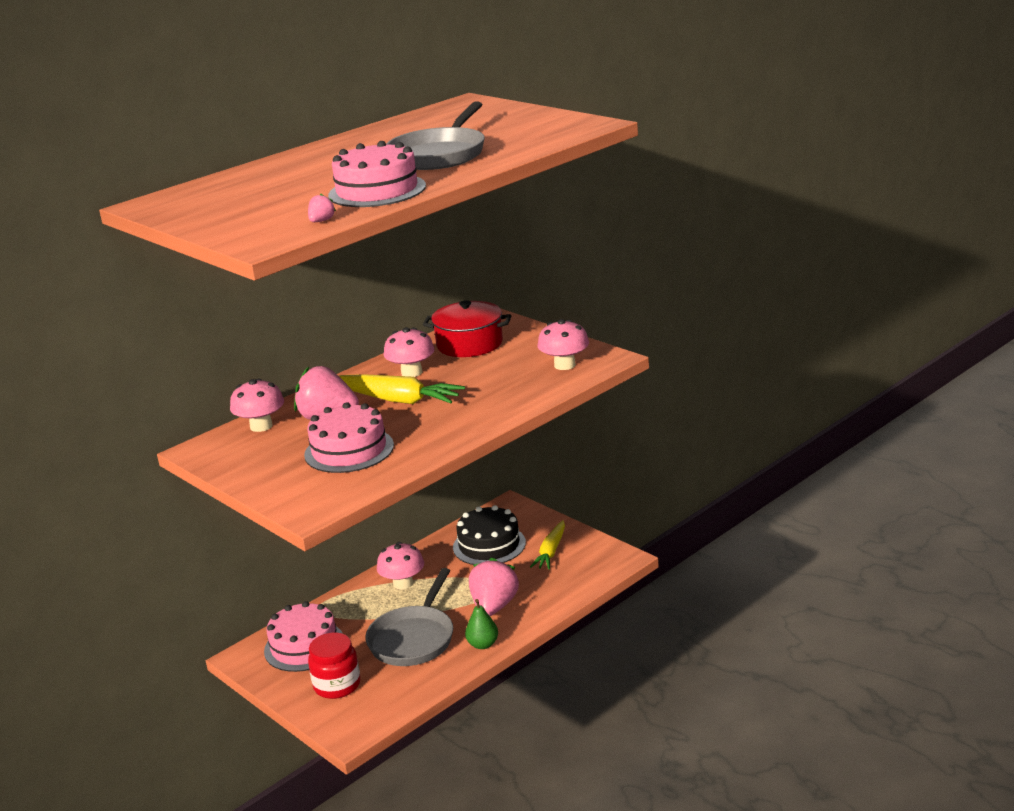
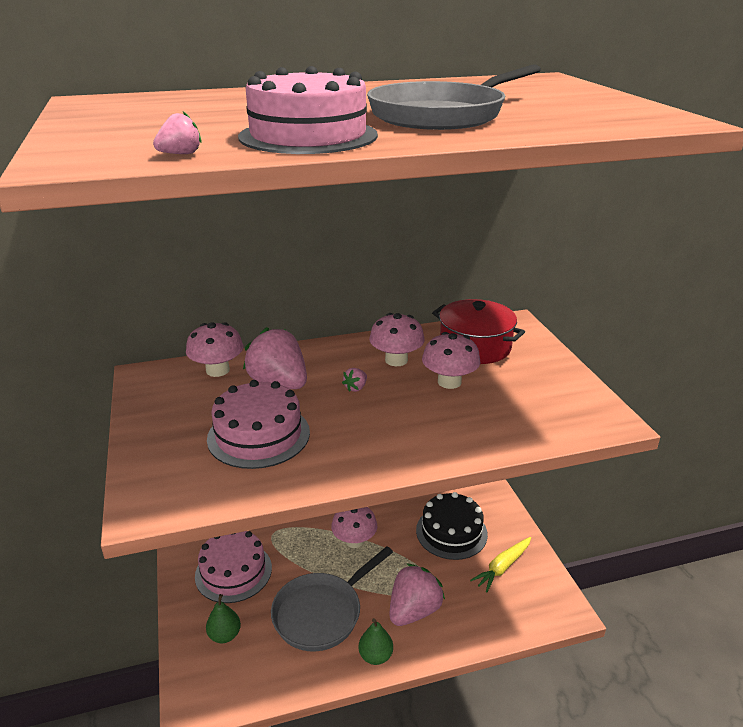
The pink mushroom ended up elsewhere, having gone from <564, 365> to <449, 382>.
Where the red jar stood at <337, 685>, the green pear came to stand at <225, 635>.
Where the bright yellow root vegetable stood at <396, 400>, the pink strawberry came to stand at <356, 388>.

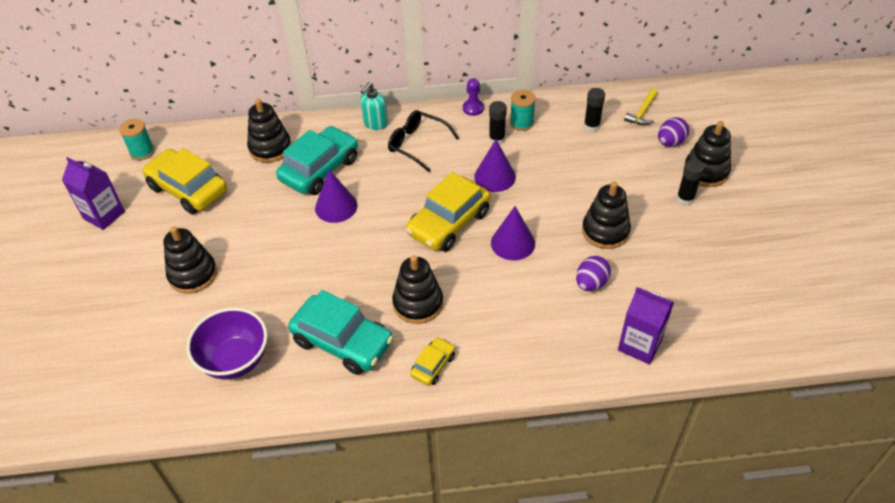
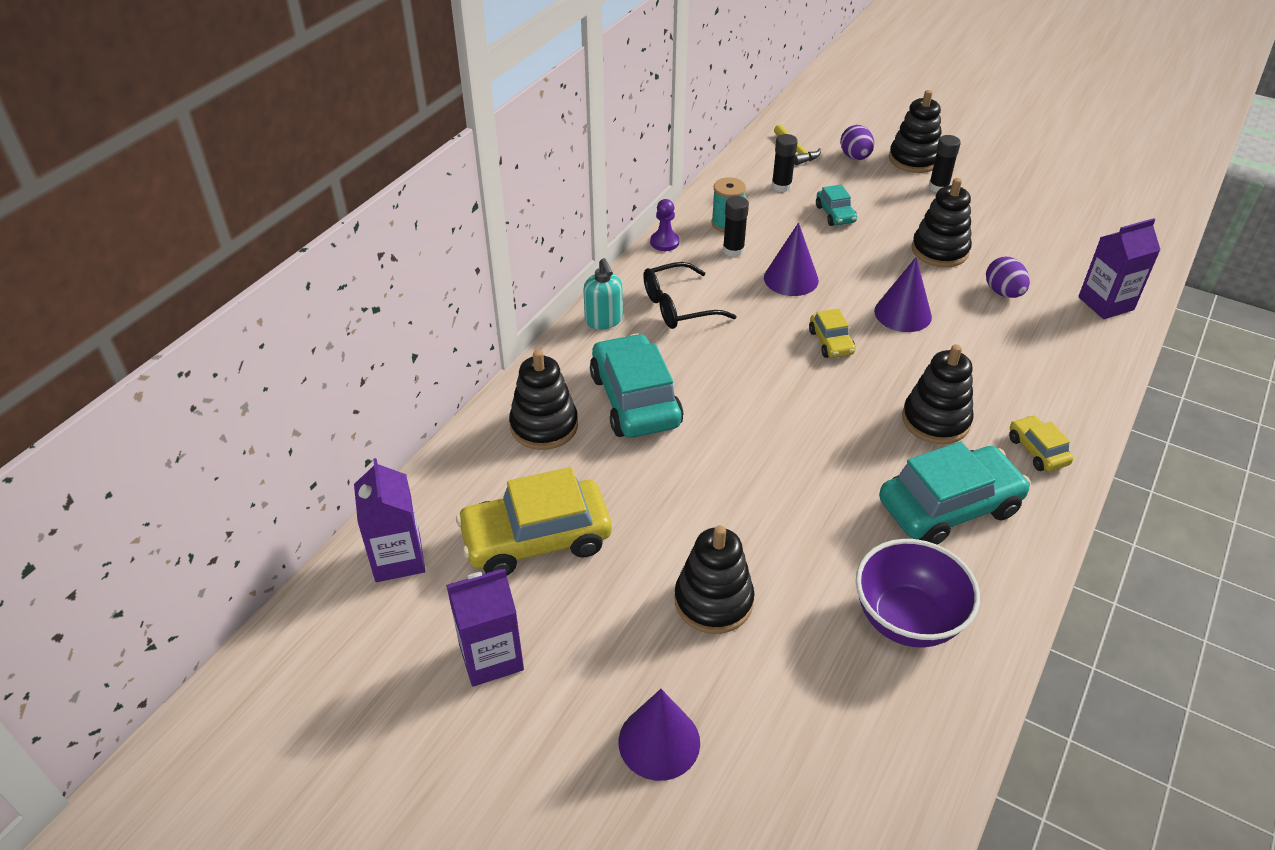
The second view gained the turquoise car at <835, 214>.
The royal purple solid cone ended up elsewhere, having gone from <336, 206> to <659, 742>.
Where the turquoise reel of thread stood at <142, 152>, the royal purple milk carton came to stand at <398, 558>.
The size of the bright yellow car at <448, 223> changed by a factor of 0.50.

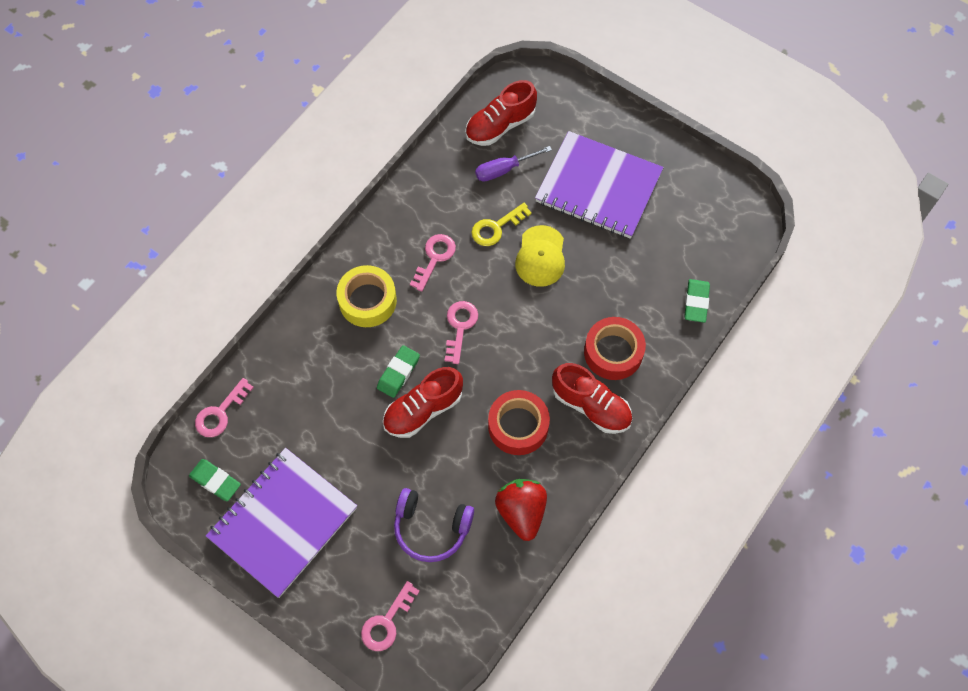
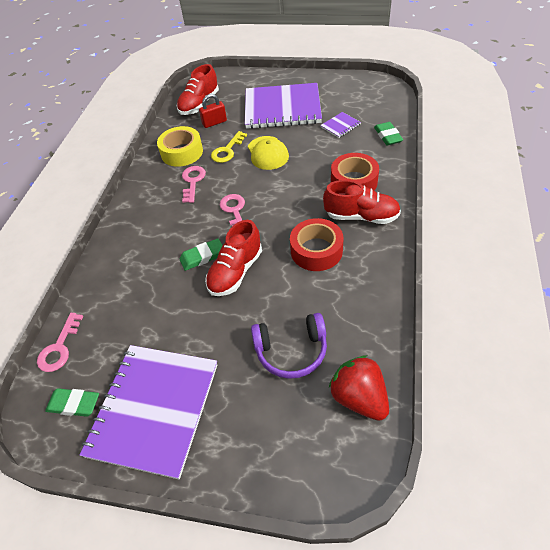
The second view lost the pink door key at <387, 622>.
The second view gained the royal purple notebook at <340, 126>.
The bright yellow sticky tape ended up elsewhere, having gone from <367, 301> to <182, 152>.
The red strawberry ended up elsewhere, having gone from <521, 512> to <359, 397>.
Where the royal purple screwdriver stood at <503, 170>, the red lock came to stand at <214, 122>.
The green eraser at <398, 373> ended up facing another way, 60 degrees clockwise from before.

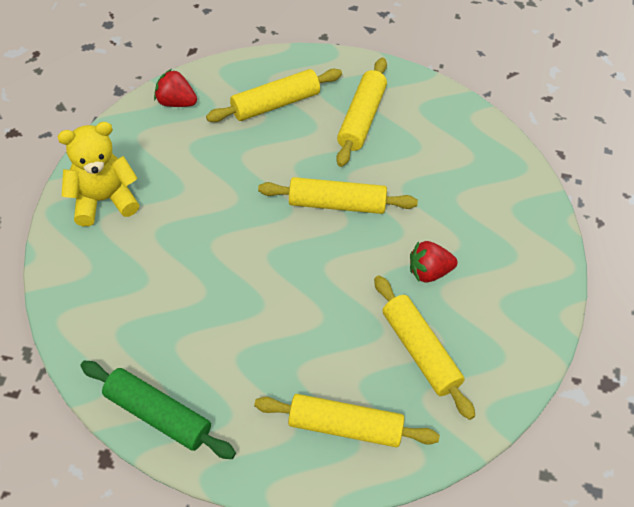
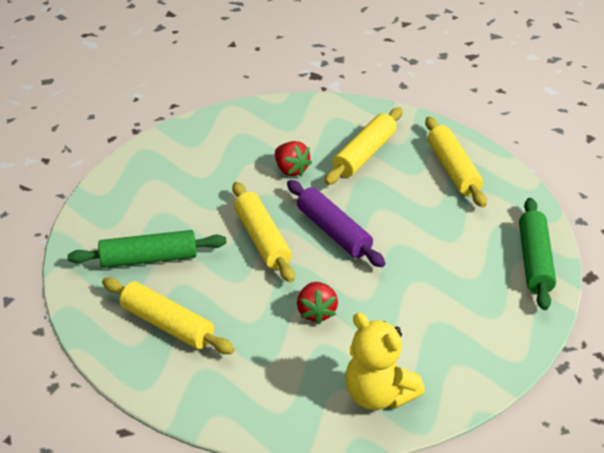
The second view gained the royal purple rolling pin at <333, 232>.
The red strawberry ended up elsewhere, having gone from <176, 102> to <316, 312>.
What was the bright yellow rolling pin at <361, 118> turned into the green rolling pin at <149, 259>.

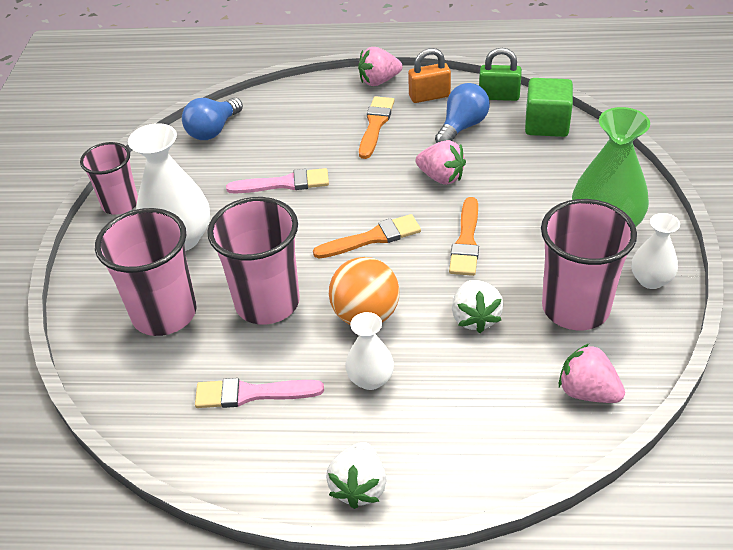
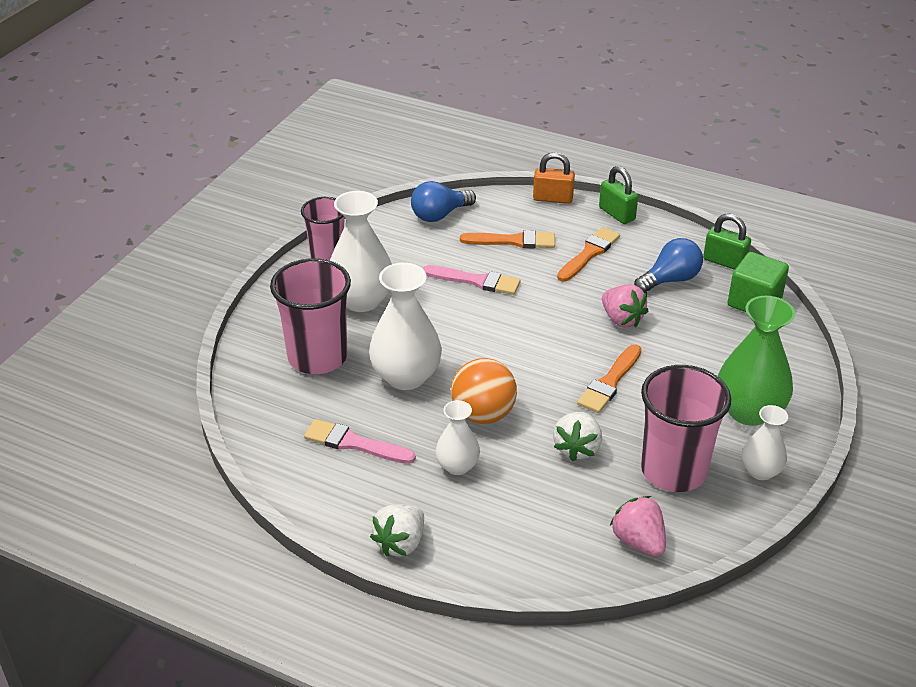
The orange-coloured paint brush ended up elsewhere, having gone from <372, 238> to <512, 241>.
The orange-coloured lock ended up elsewhere, having gone from <429, 96> to <553, 198>.
Where the pink cup stood at <267, 302>, the white vase came to stand at <406, 376>.
Where the pink strawberry stood at <379, 81>, the green lock came to stand at <617, 214>.

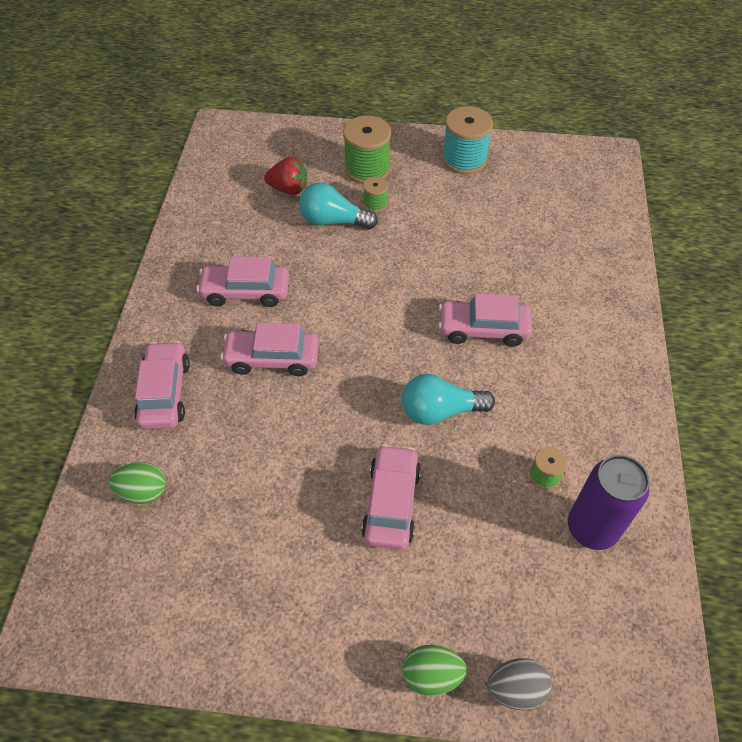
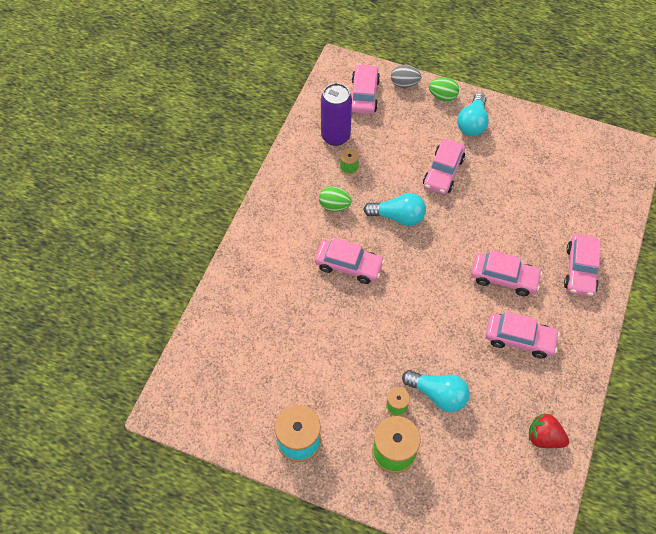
The second view gained the pink car at <364, 95>.
The second view gained the turquoise light bulb at <472, 123>.
The green egg shape ended up elsewhere, having gone from <143, 491> to <334, 206>.
The red strawberry ended up elsewhere, having gone from <289, 189> to <544, 437>.

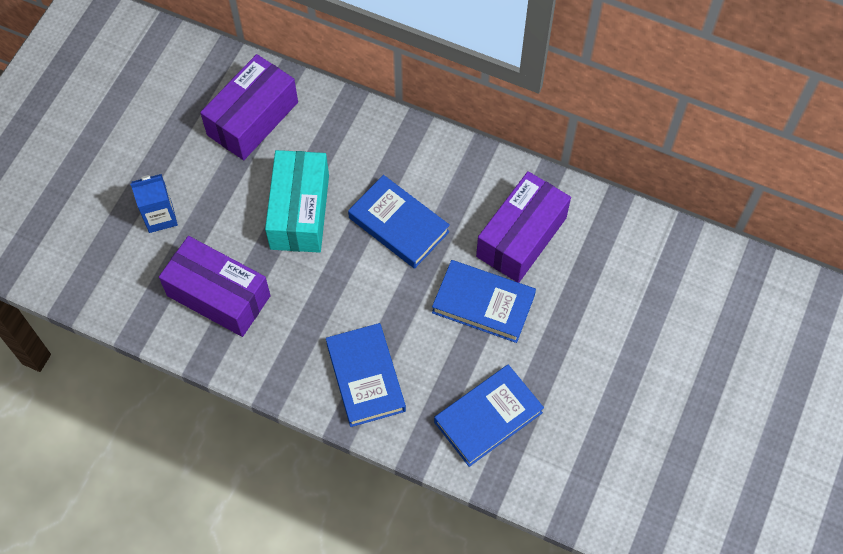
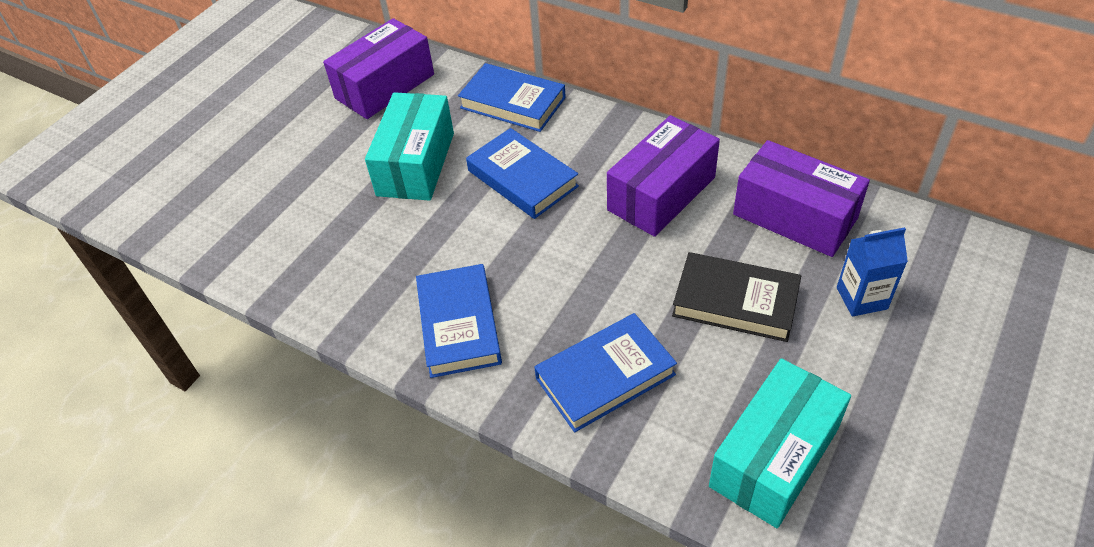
The second view gained the ebony hardcover at <735, 302>.
The second view gained the turquoise box at <774, 457>.
The royal blue milk carton ended up elsewhere, having gone from <160, 217> to <861, 298>.
The royal purple box ended up elsewhere, having gone from <218, 296> to <794, 216>.
The royal blue hardcover ended up elsewhere, having gone from <483, 304> to <512, 103>.

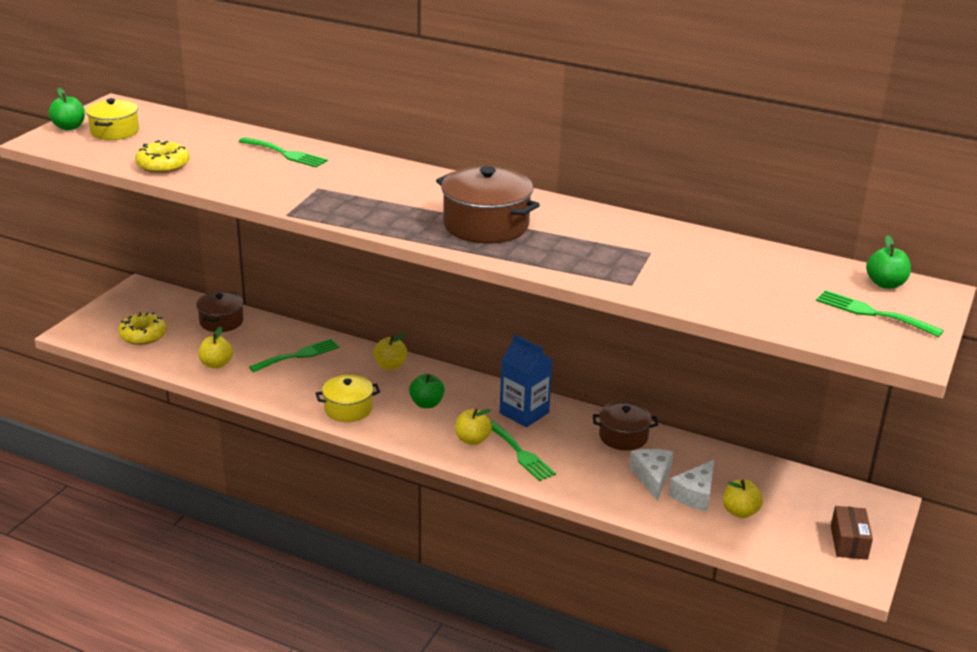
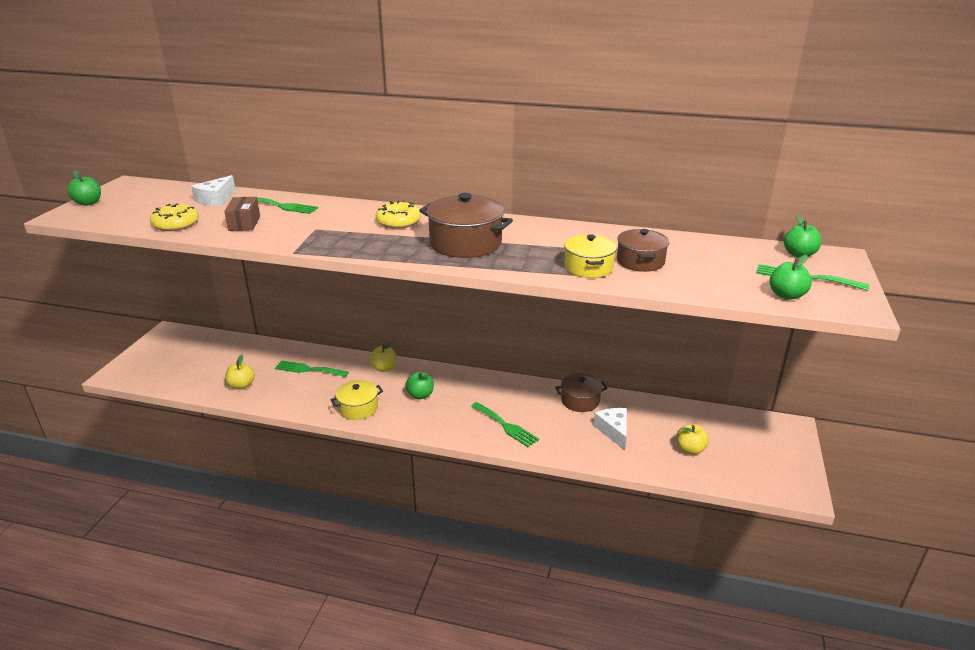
The second view lost the bright yellow apple fruit at <472, 440>.
The second view lost the royal blue milk carton at <524, 413>.
The second view gained the green apple fruit at <786, 295>.
The bright yellow stockpot ended up elsewhere, having gone from <115, 131> to <588, 268>.
The bright yellow doughnut ended up elsewhere, having gone from <143, 335> to <398, 222>.
The dark brown stockpot ended up elsewhere, having gone from <221, 322> to <640, 261>.
The white cheese ended up elsewhere, having gone from <695, 494> to <216, 199>.
The dark brown box ended up elsewhere, having gone from <849, 542> to <244, 223>.
The green dinner fork at <298, 355> ended up facing another way, 120 degrees counterclockwise from before.

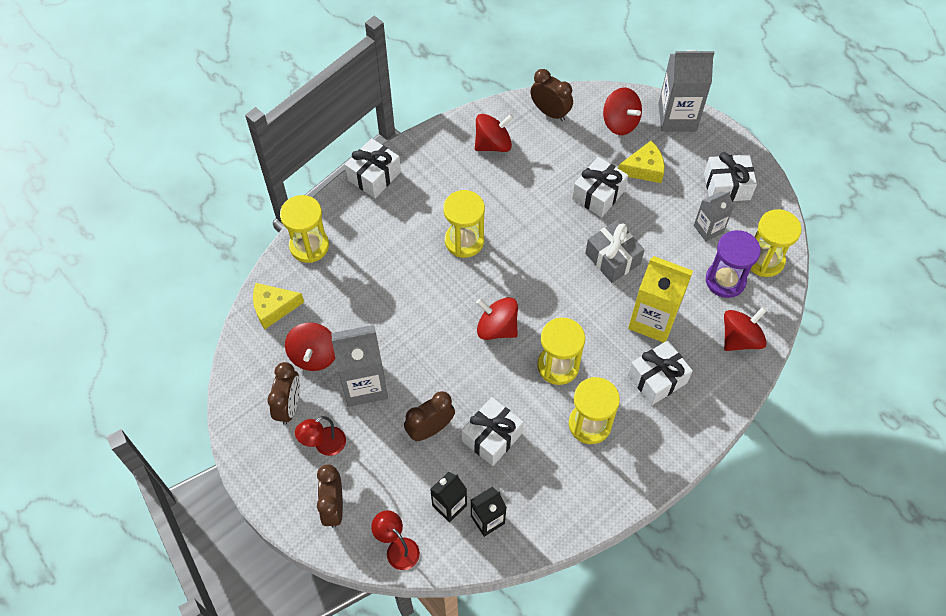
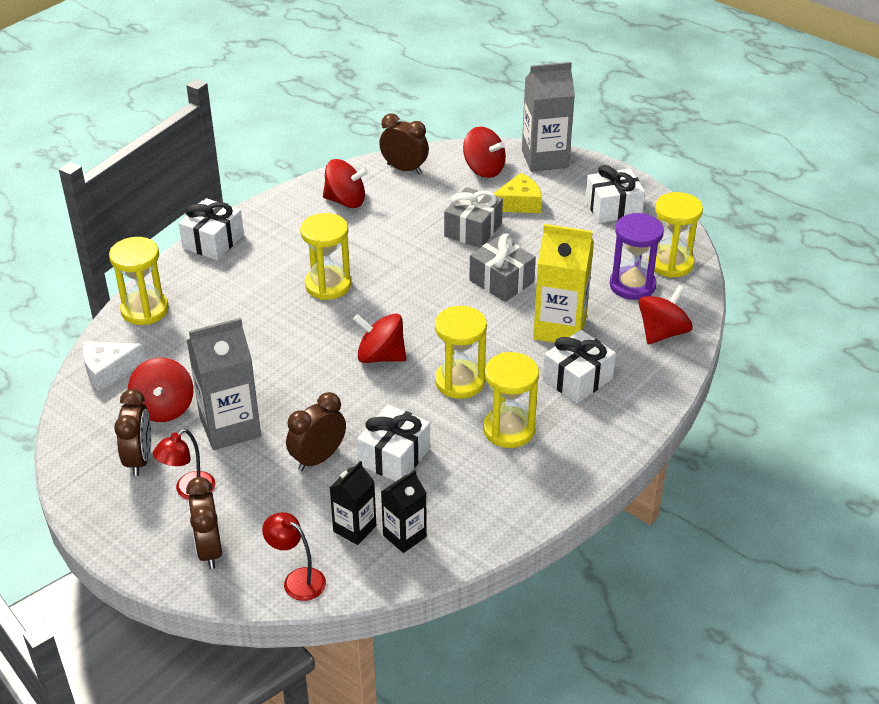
The second view lost the ash-grey milk carton at <708, 229>.
What was the bright yellow cheese at <273, 308> turned into the white cheese at <108, 370>.
What was the white gift at <598, 194> turned into the ash-grey gift at <473, 230>.
The red spinning top at <493, 144> ended up facing another way, 45 degrees clockwise from before.

